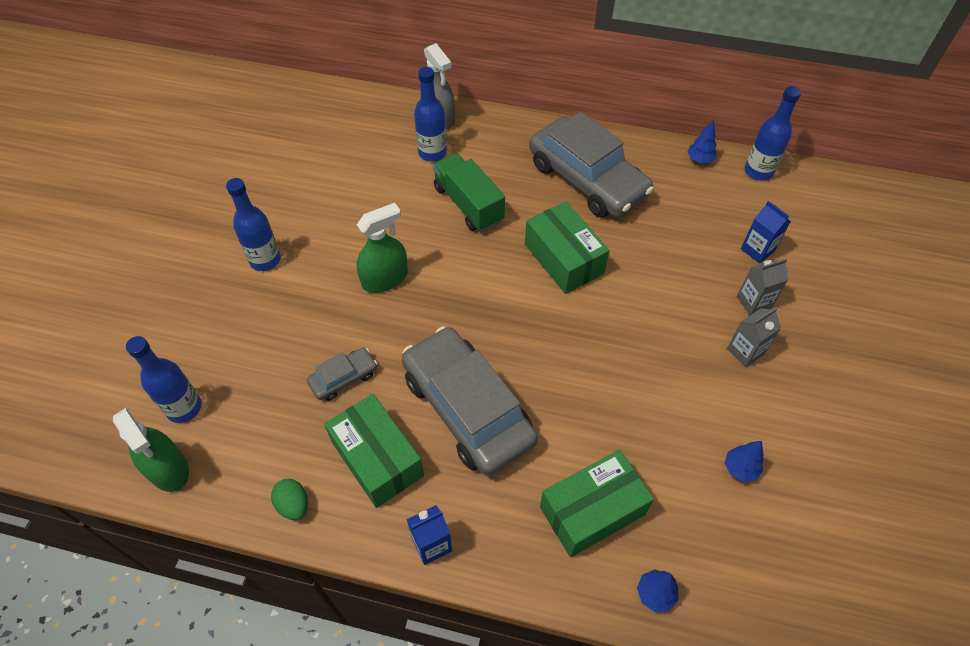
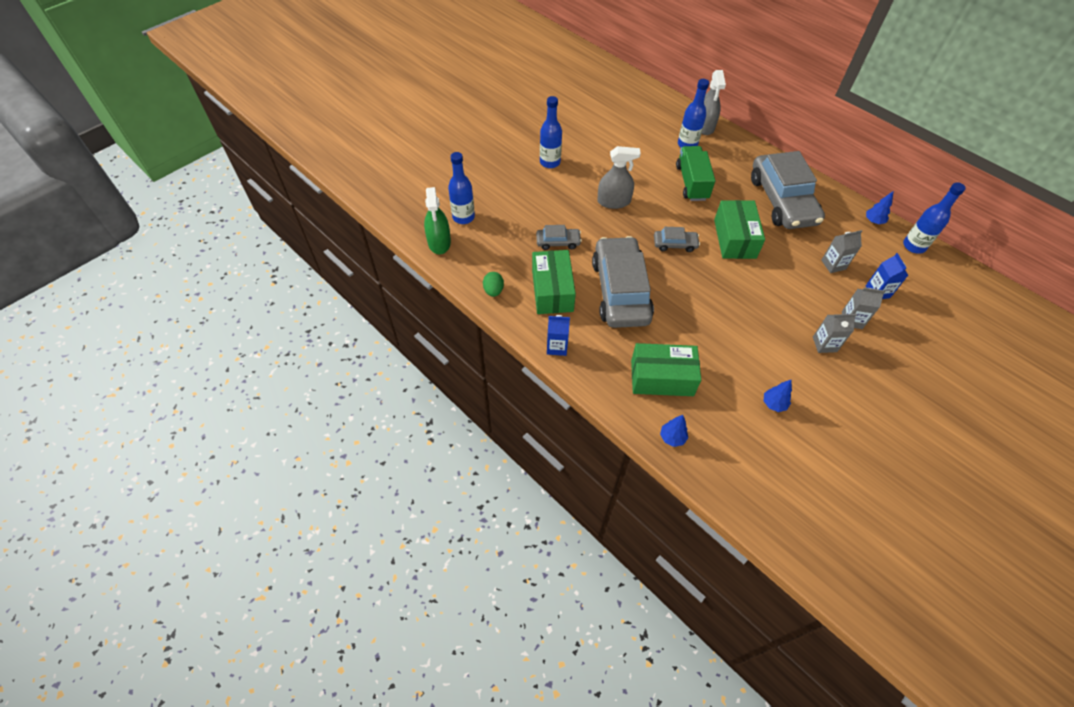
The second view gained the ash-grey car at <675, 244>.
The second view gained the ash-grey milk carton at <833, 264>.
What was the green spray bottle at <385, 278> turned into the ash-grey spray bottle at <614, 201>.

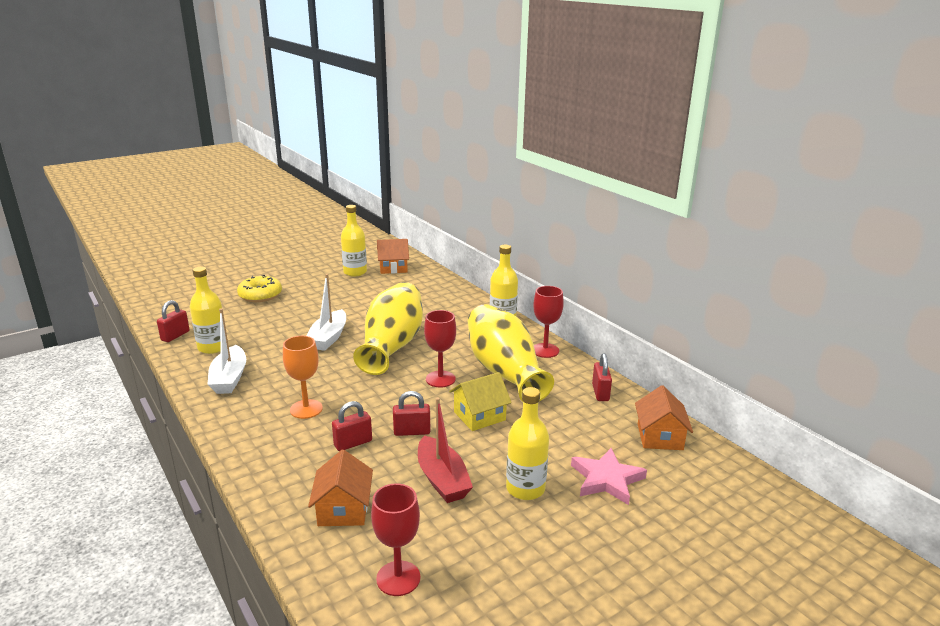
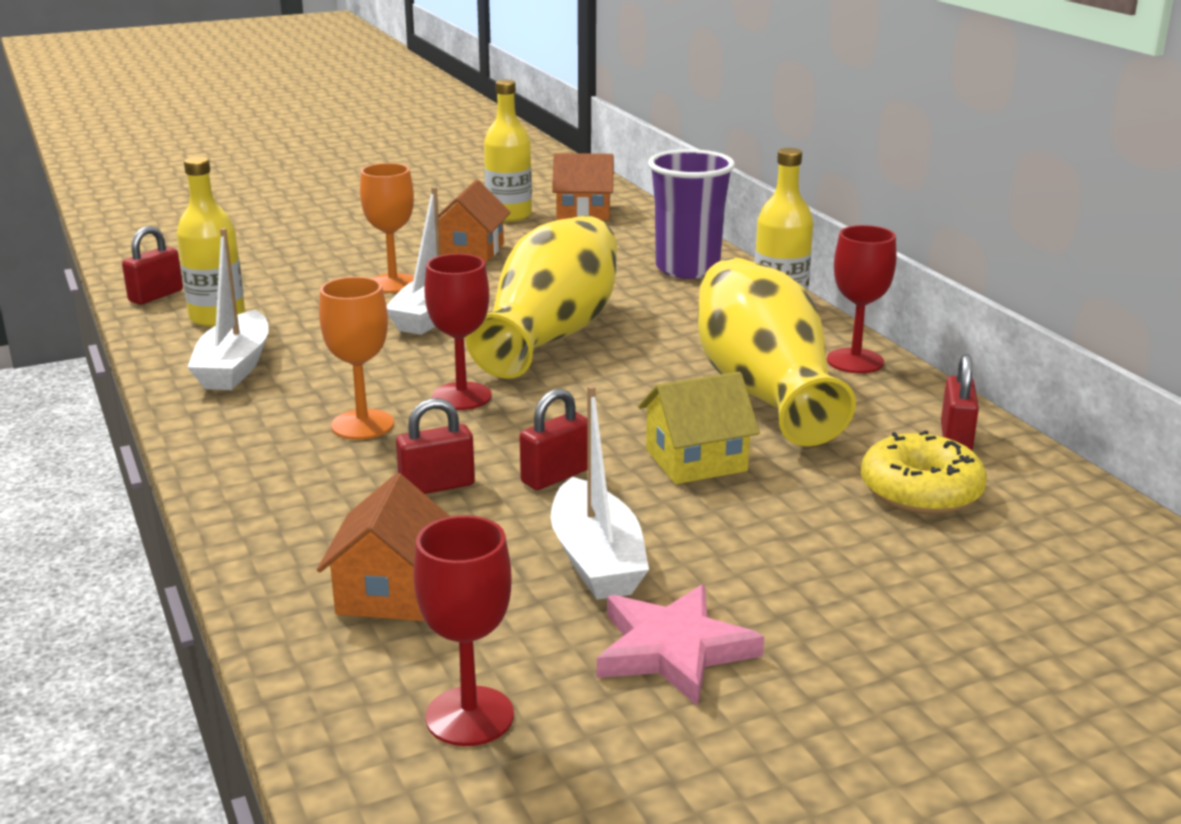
The second view lost the bright yellow drink bottle at <525, 488>.
The second view gained the orange-coloured wine glass at <393, 283>.
The second view gained the royal purple cup at <687, 269>.
The bright yellow doughnut ended up elsewhere, having gone from <260, 295> to <921, 491>.
The red wine glass ended up elsewhere, having gone from <440, 379> to <461, 396>.
The pink star ended up elsewhere, having gone from <607, 479> to <673, 650>.
The orange-coloured cottage ended up elsewhere, having gone from <660, 437> to <470, 251>.
What was the red boat at <442, 479> turned into the white boat at <596, 560>.
The red lock at <412, 432> ended up facing another way, 45 degrees counterclockwise from before.

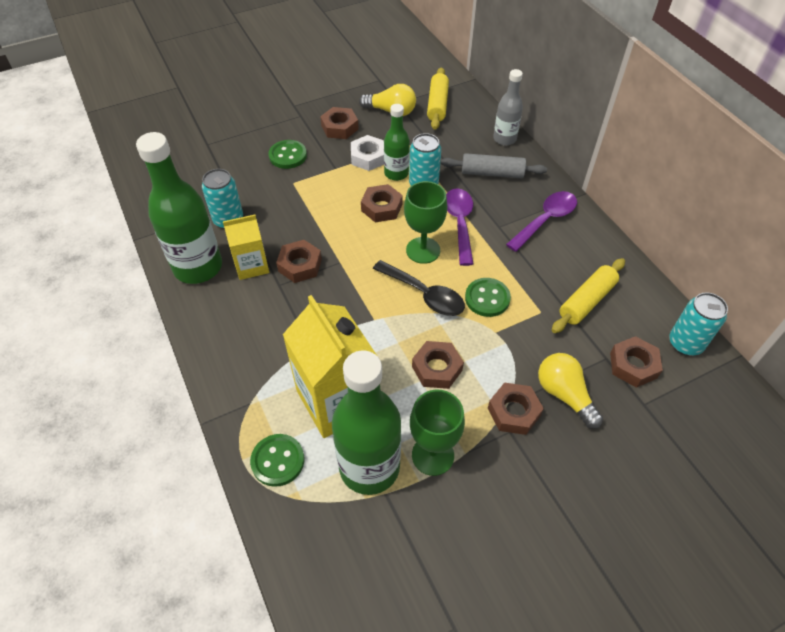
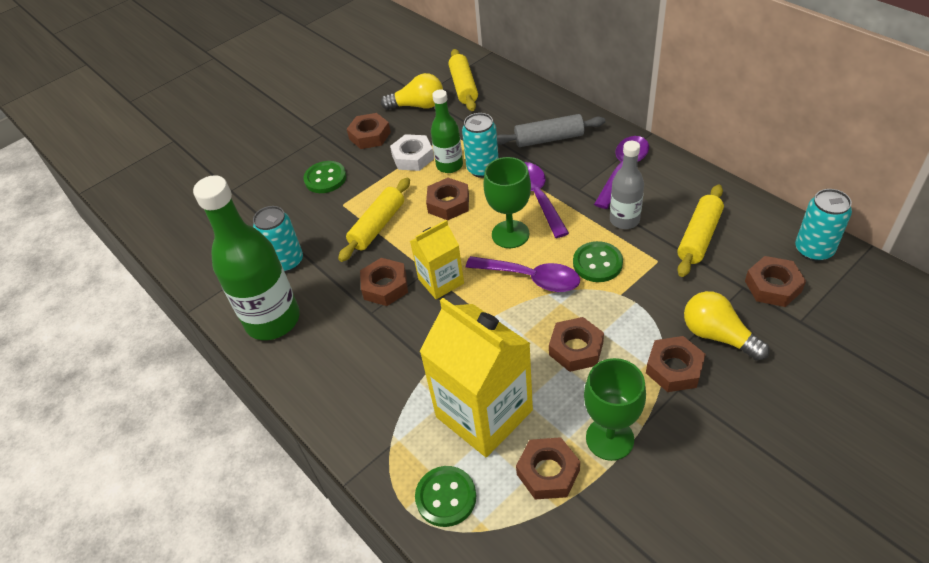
The second view gained the bright yellow rolling pin at <377, 226>.
The bright yellow milk carton ended up elsewhere, having gone from <251, 265> to <441, 281>.
The ash-grey drink bottle ended up elsewhere, having gone from <504, 139> to <624, 220>.
Where the green drink bottle stood at <369, 467>, the dark brown hex nut came to stand at <548, 472>.
What was the ebony spoon at <424, 294> turned into the royal purple spoon at <531, 278>.

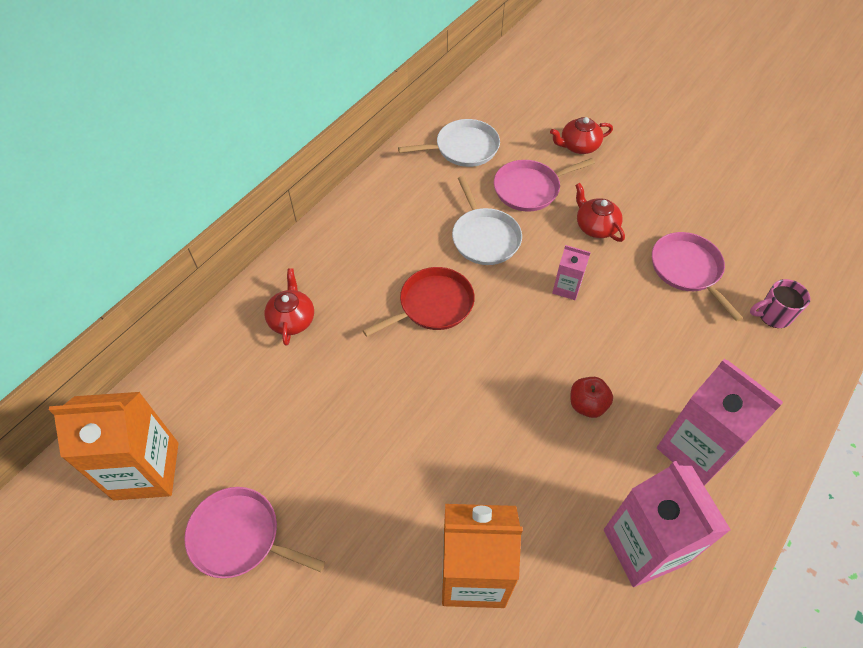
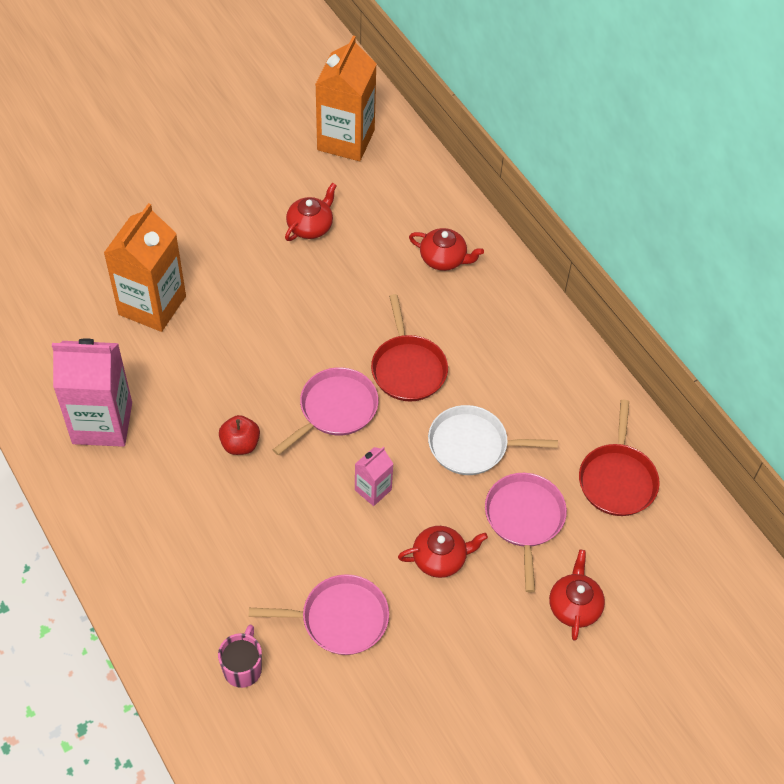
The second view lost the pink milk carton at <695, 449>.
The second view gained the red tea pot at <310, 226>.
The pink frying pan ended up elsewhere, having gone from <240, 537> to <335, 409>.
What was the white frying pan at <463, 148> turned into the red frying pan at <617, 479>.

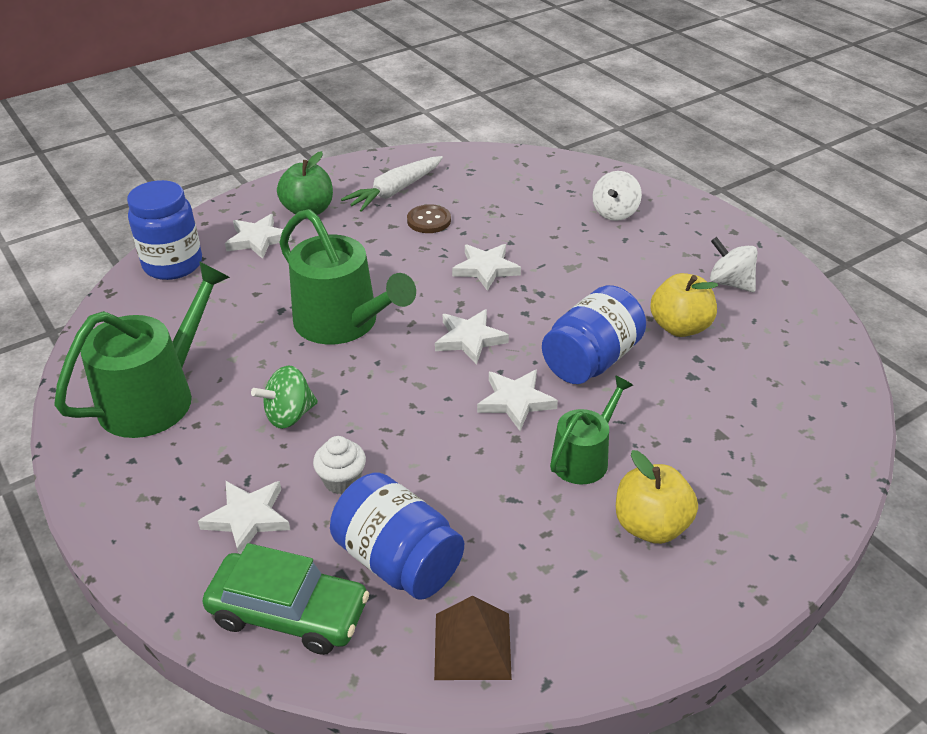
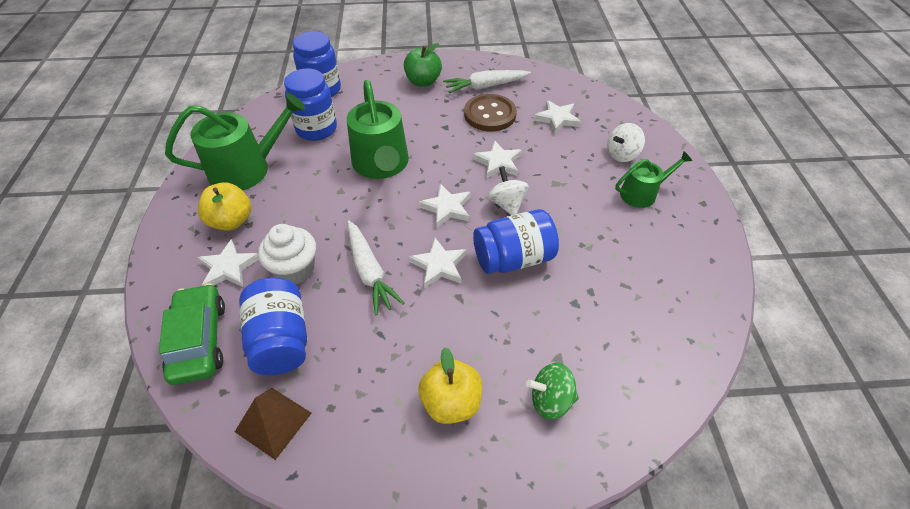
The second view gained the royal blue jar at <316, 129>.
The second view gained the white root vegetable at <369, 271>.
The white star ended up elsewhere, having gone from <257, 240> to <557, 119>.
The green spinning top ended up elsewhere, having gone from <289, 415> to <550, 400>.
The green sprinkling can ended up elsewhere, having gone from <584, 458> to <642, 193>.
The bright yellow apple fruit ended up elsewhere, having gone from <679, 327> to <231, 221>.
The white spinning top ended up elsewhere, having gone from <730, 283> to <506, 204>.
The green car at <289, 612> ended up facing another way, 150 degrees counterclockwise from before.
The size of the white cupcake at <342, 481> changed by a factor of 1.55.
The size of the dark brown shirt button at <429, 220> changed by a factor of 1.66.

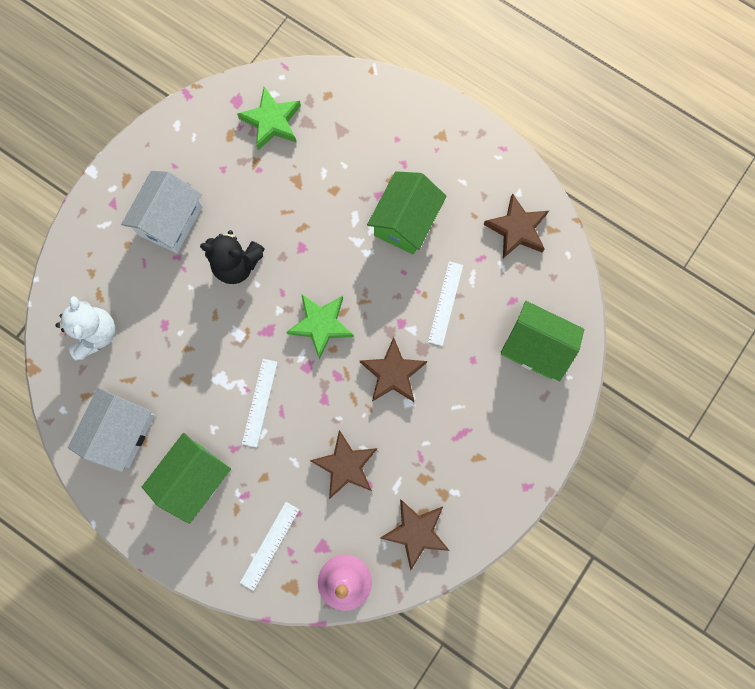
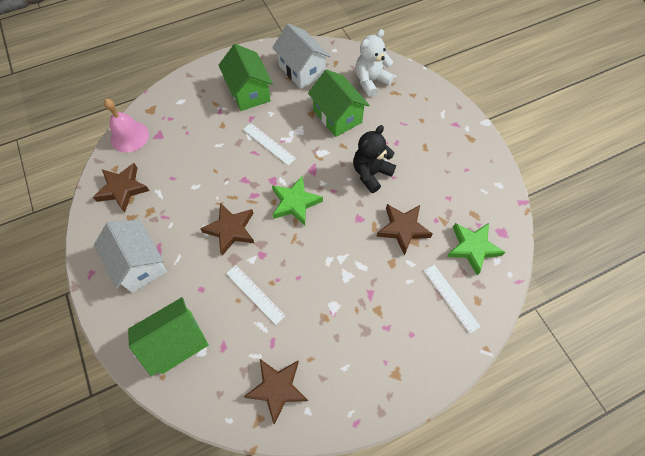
The white cottage ended up elsewhere, having gone from <170, 221> to <139, 264>.
The white straightedge ended up elsewhere, having gone from <269, 545> to <451, 298>.
The dark brown star ended up elsewhere, having gone from <345, 465> to <403, 229>.
The green cottage ended up elsewhere, having gone from <405, 222> to <337, 116>.
The white teddy bear at <95, 333> ended up facing another way, 120 degrees clockwise from before.

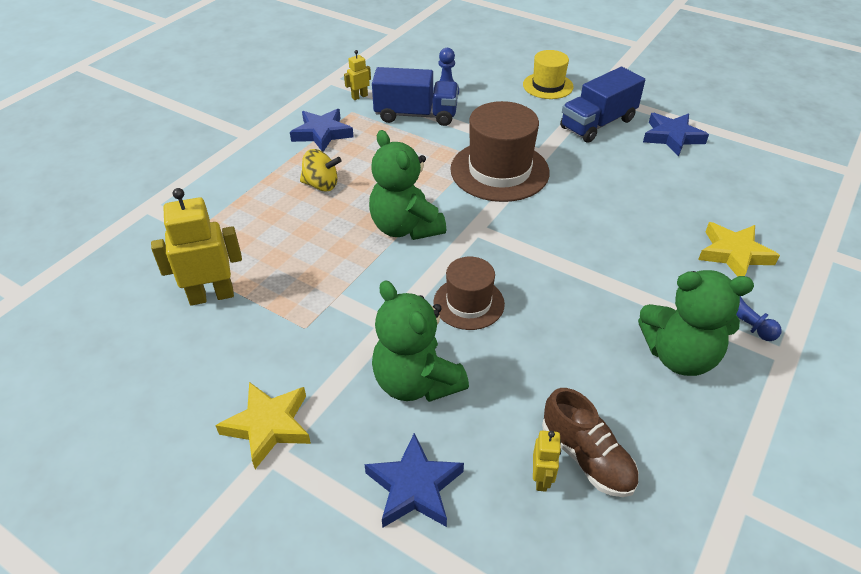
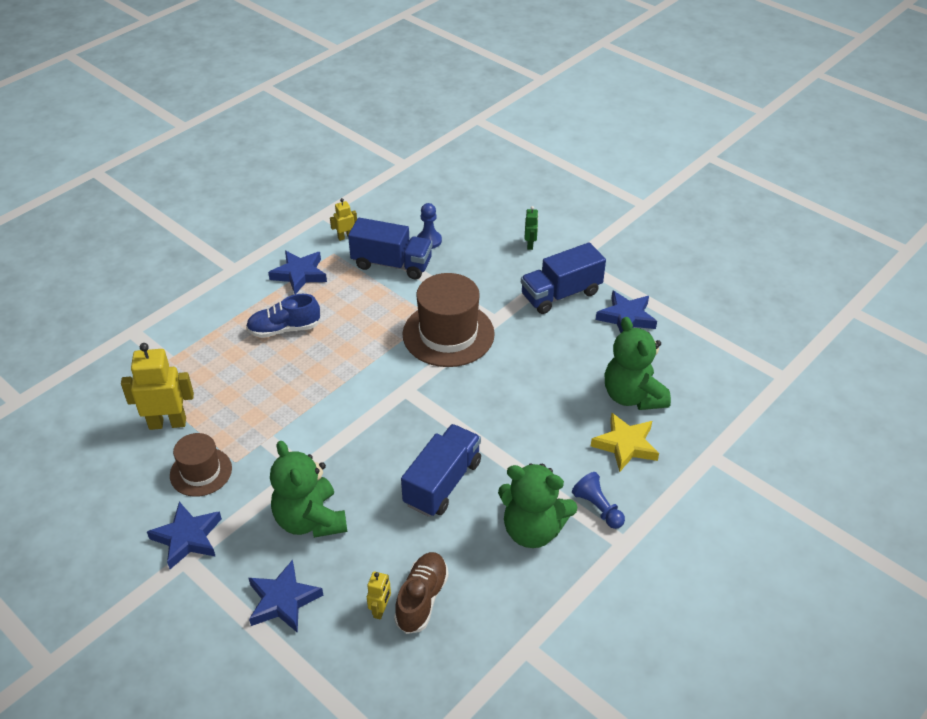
The second view gained the royal blue truck at <442, 483>.
The green teddy bear ended up elsewhere, having gone from <405, 227> to <632, 396>.
The dark brown hat ended up elsewhere, having gone from <468, 303> to <201, 472>.
Where the bright yellow spinning top stood at <321, 185>, the royal blue sneaker came to stand at <284, 329>.
Where the bright yellow hat stood at <548, 86>, the green robot figure came to stand at <530, 245>.
What was the bright yellow star at <268, 426> turned into the royal blue star at <187, 538>.
The dark brown sneaker at <586, 457> ended up facing another way, 135 degrees counterclockwise from before.

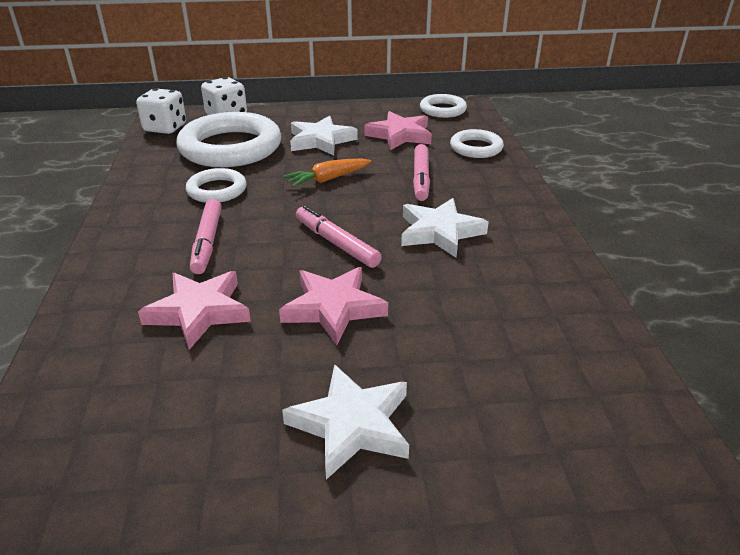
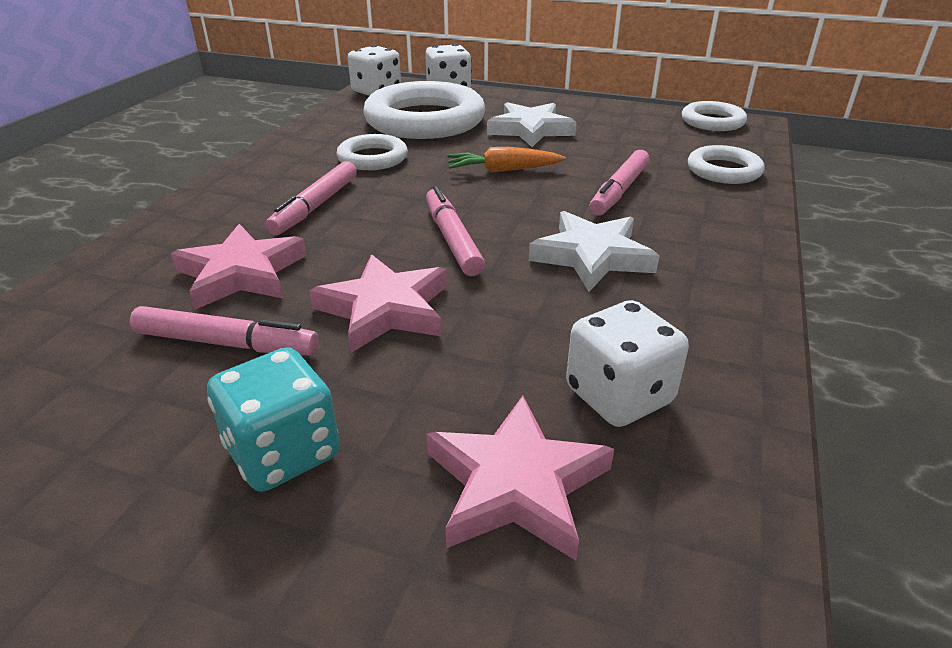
The second view gained the pink felt pen at <227, 343>.
The second view gained the white die at <619, 396>.
The pink star ended up elsewhere, having gone from <400, 135> to <516, 484>.
Where the white star stood at <351, 425>, the turquoise die came to stand at <283, 452>.

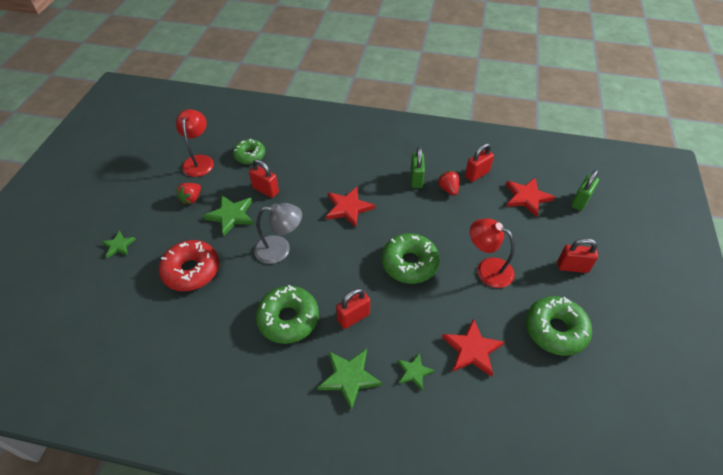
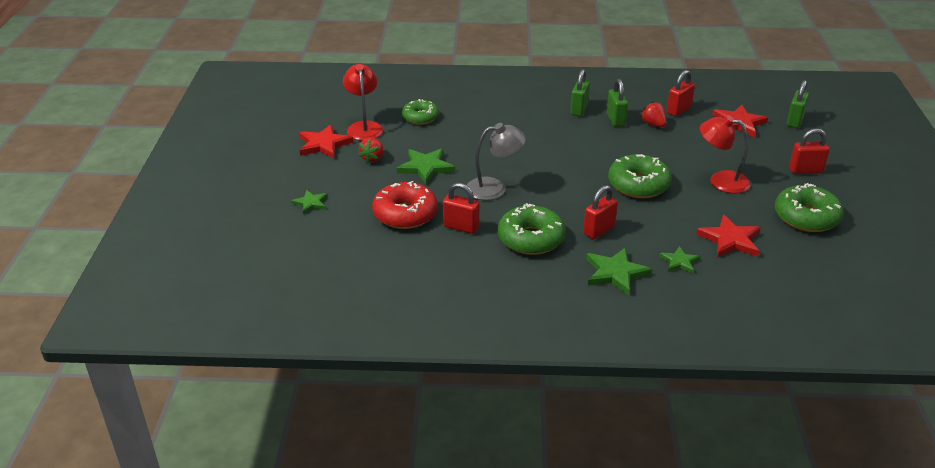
The second view gained the green lock at <579, 109>.
The red lock ended up elsewhere, having gone from <266, 190> to <461, 227>.
The red star ended up elsewhere, having gone from <348, 208> to <323, 144>.

